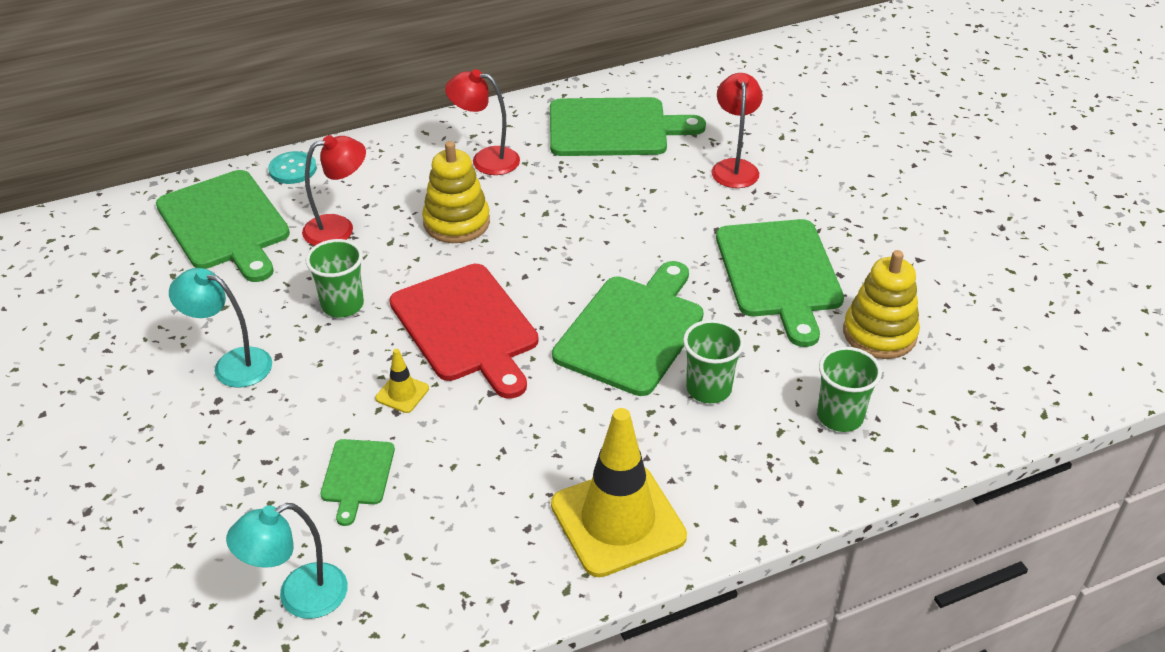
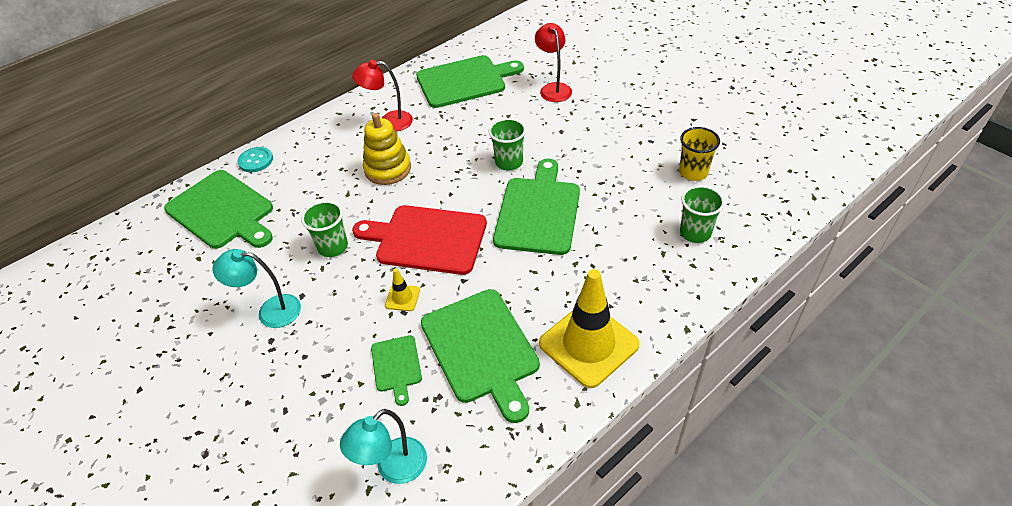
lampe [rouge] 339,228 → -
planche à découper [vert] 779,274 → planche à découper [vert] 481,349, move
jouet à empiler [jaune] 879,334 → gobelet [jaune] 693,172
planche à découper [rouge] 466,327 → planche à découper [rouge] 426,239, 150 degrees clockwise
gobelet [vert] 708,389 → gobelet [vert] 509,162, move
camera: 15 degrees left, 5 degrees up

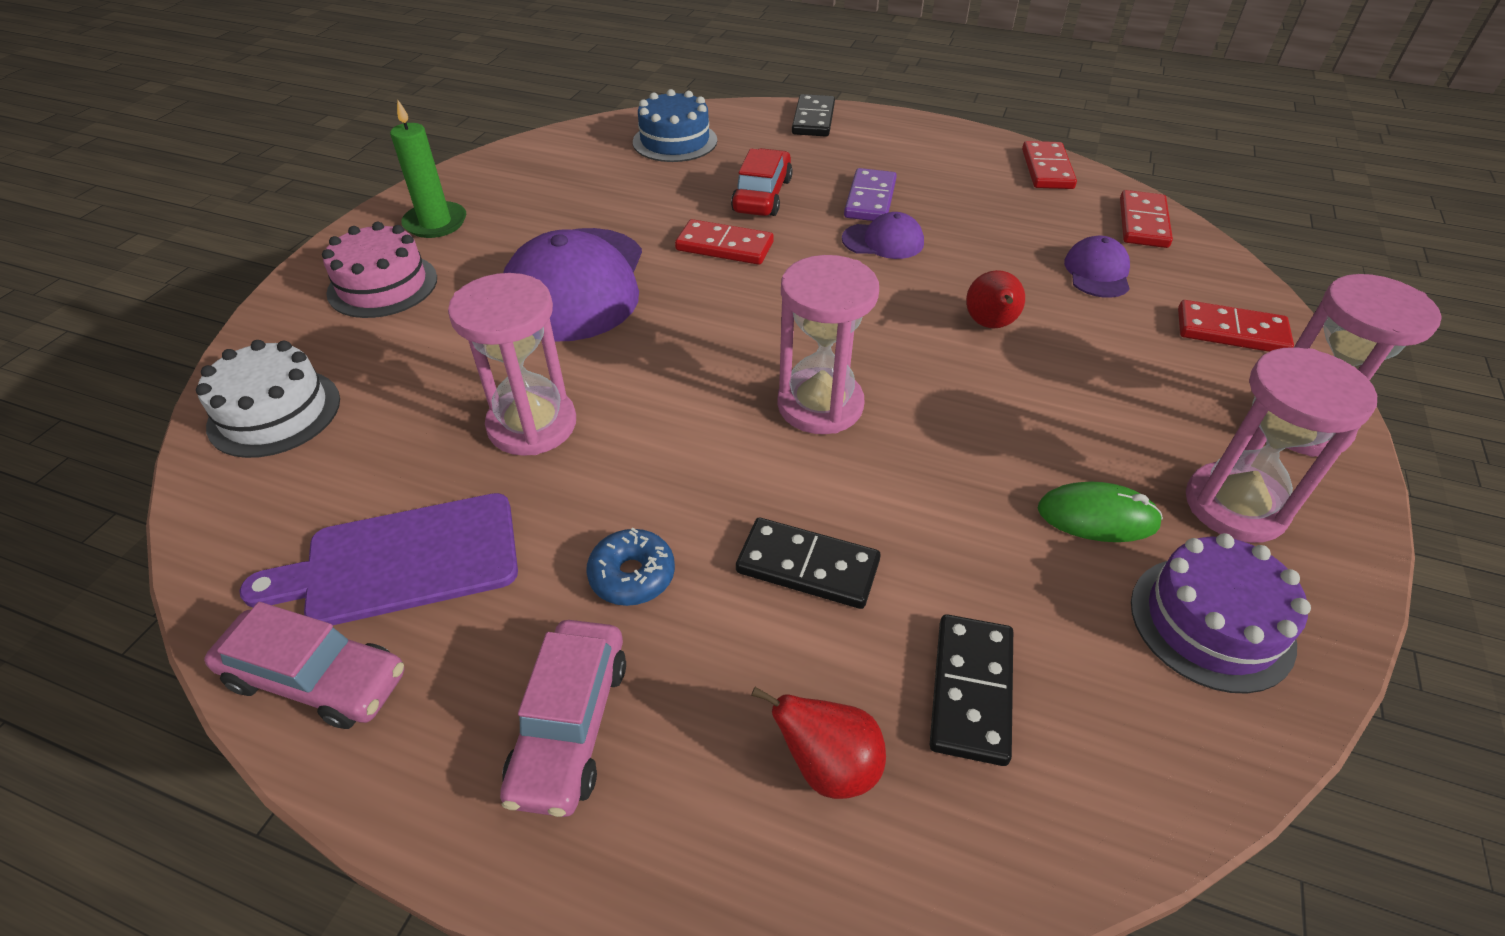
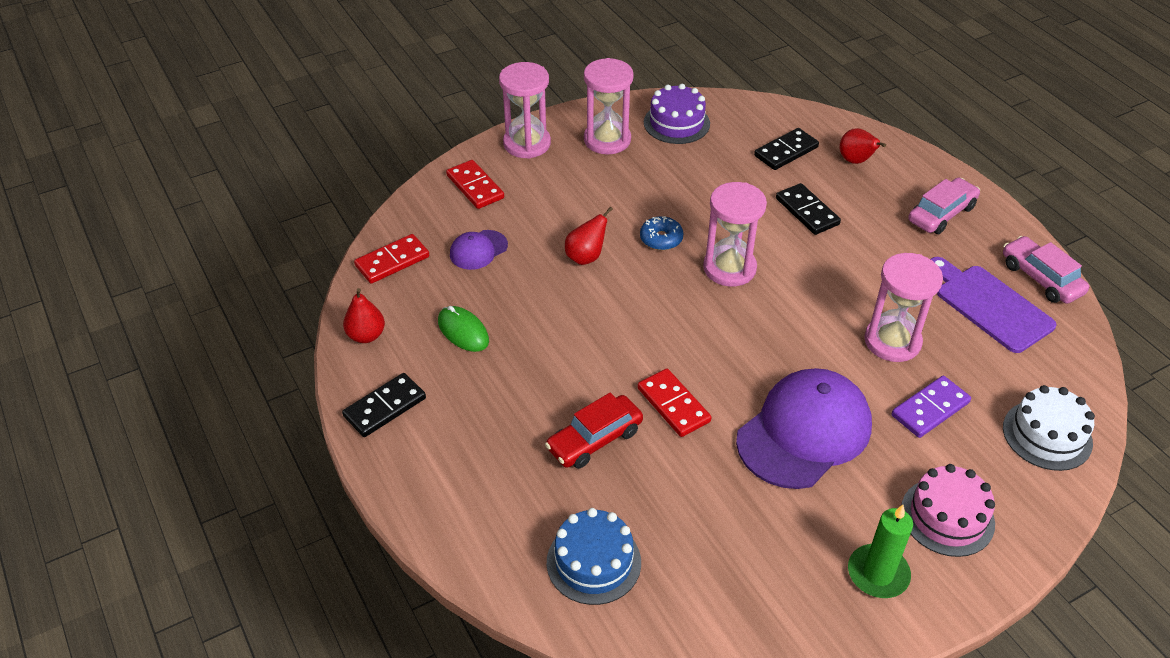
domino [noir] 813,119 → domino [noir] 385,407, move
domino [rouge] 1047,169 → poire [rouge] 366,335
domino [violet] 870,199 → domino [violet] 930,409, move
casquette [violet] 883,241 → -
souris [vert] 1097,516 → souris [vert] 463,331, move
planche à découper [violet] 403,561 → planche à découper [violet] 990,306, 150 degrees counterclockwise
beignet [bleu] 632,575 → beignet [bleu] 661,239, move
camera: 140 degrees left, 0 degrees up

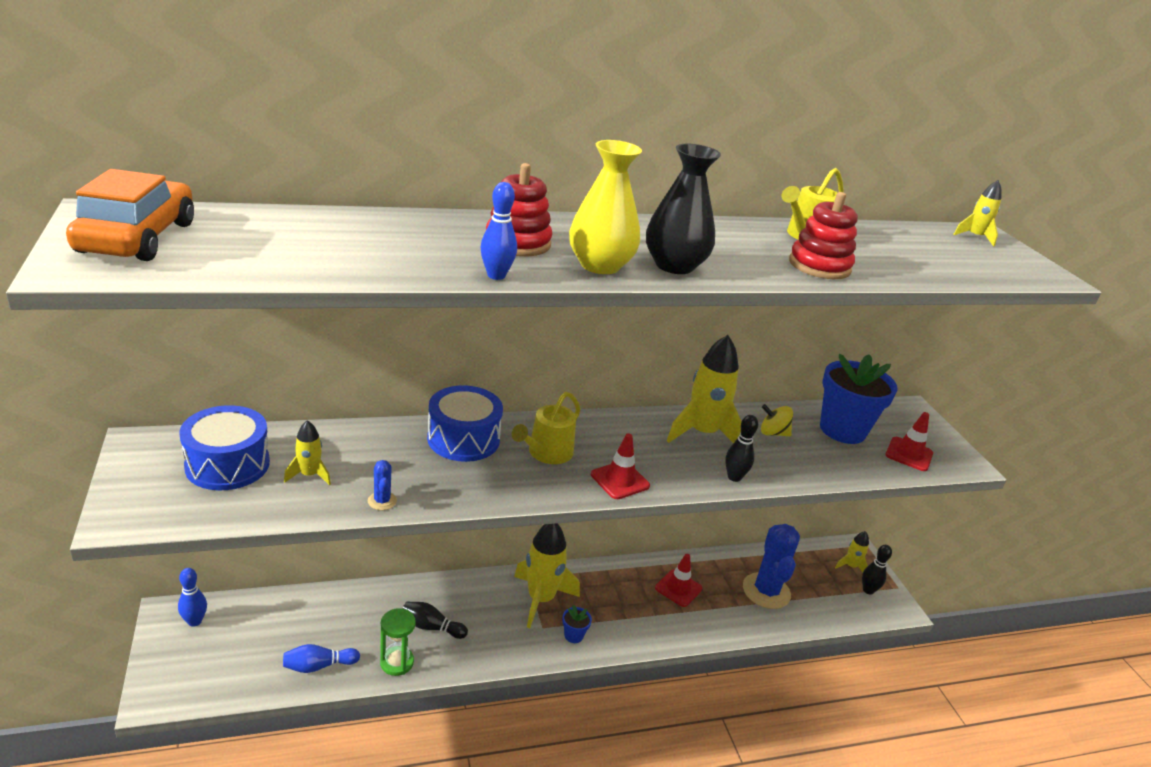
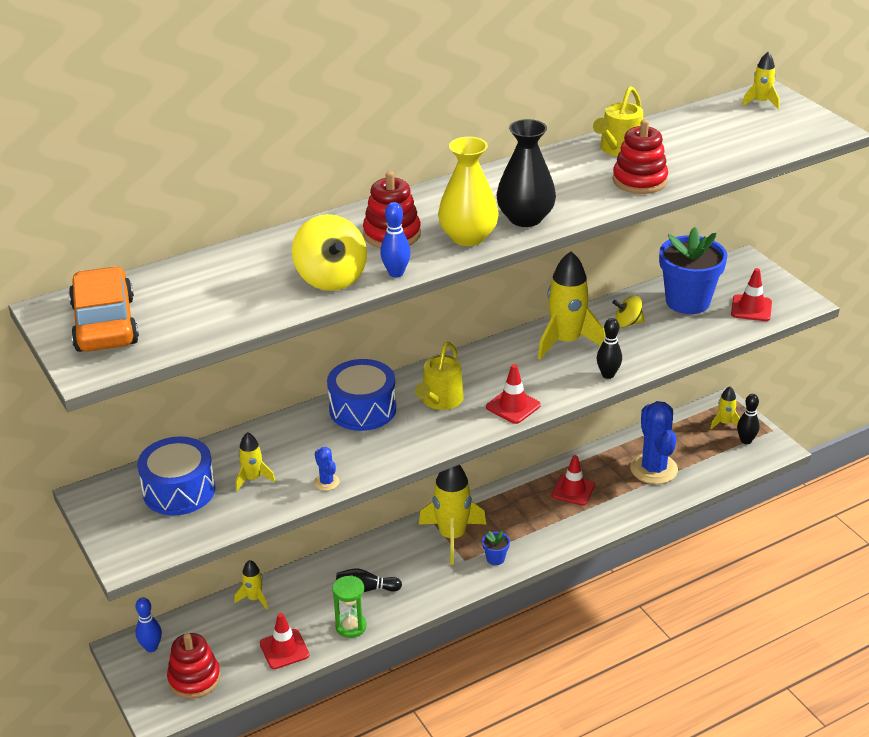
quille [bleu] 318,666 → cône de chantier [rouge] 284,649
- → toupie [jaune] 331,278
- → fusée [jaune] 254,598
- → jouet à empiler [rouge] 194,678
camera: 10 degrees left, 5 degrees up

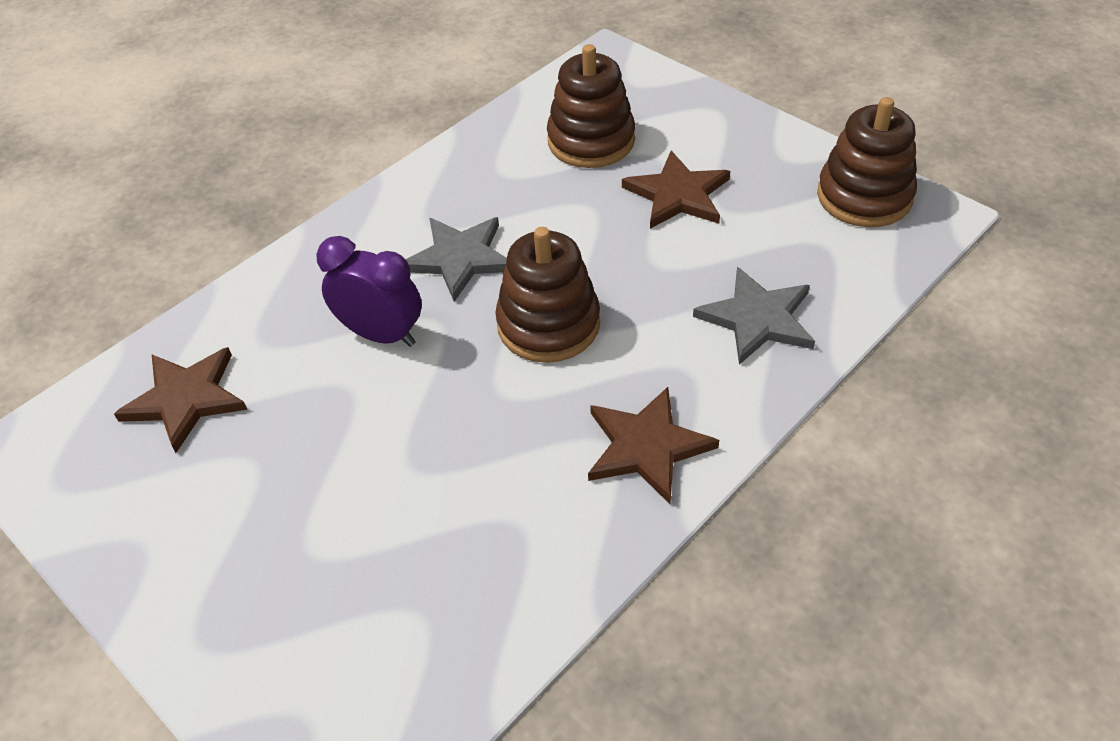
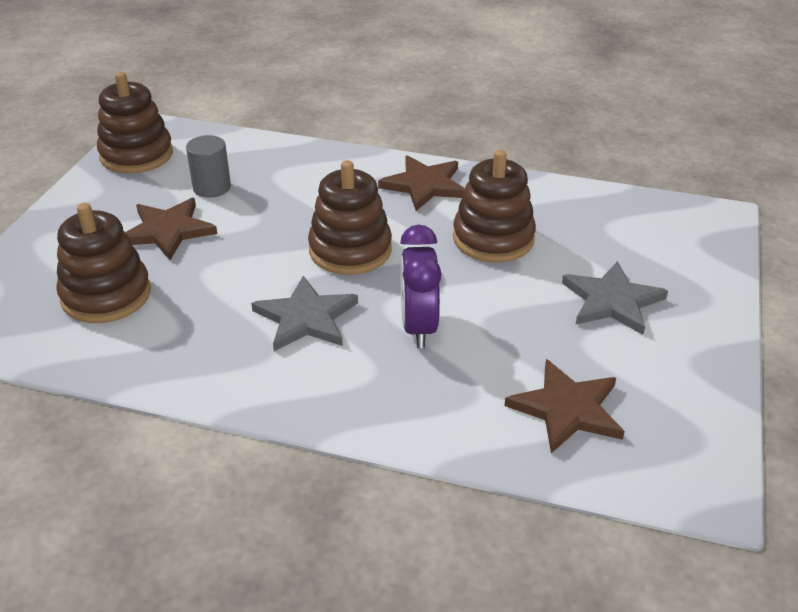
étoile [gris] 757,319 → étoile [gris] 612,301, move
- → cylindre [gris] 212,187
- → jouet à empiler [marron] 493,239
camera: 120 degrees left, 10 degrees down

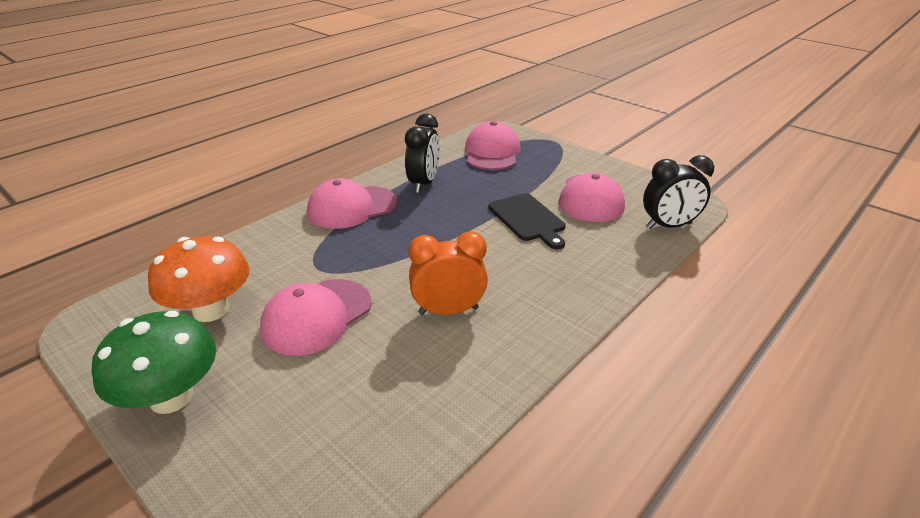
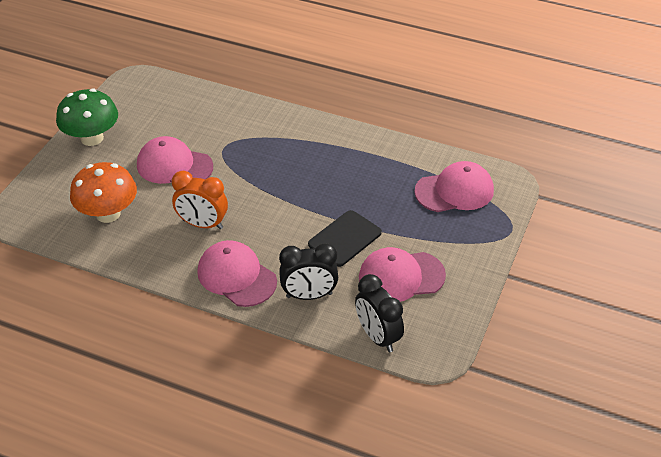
réveil [noir] 423,183 → réveil [noir] 309,295, move
casquette [rose] 352,207 → casquette [rose] 236,276, move
réveil [orange] 448,311 → réveil [orange] 202,224, 135 degrees clockwise
champignon [orange] 211,310 → champignon [orange] 108,214, move
camera: 70 degrees right, 10 degrees up

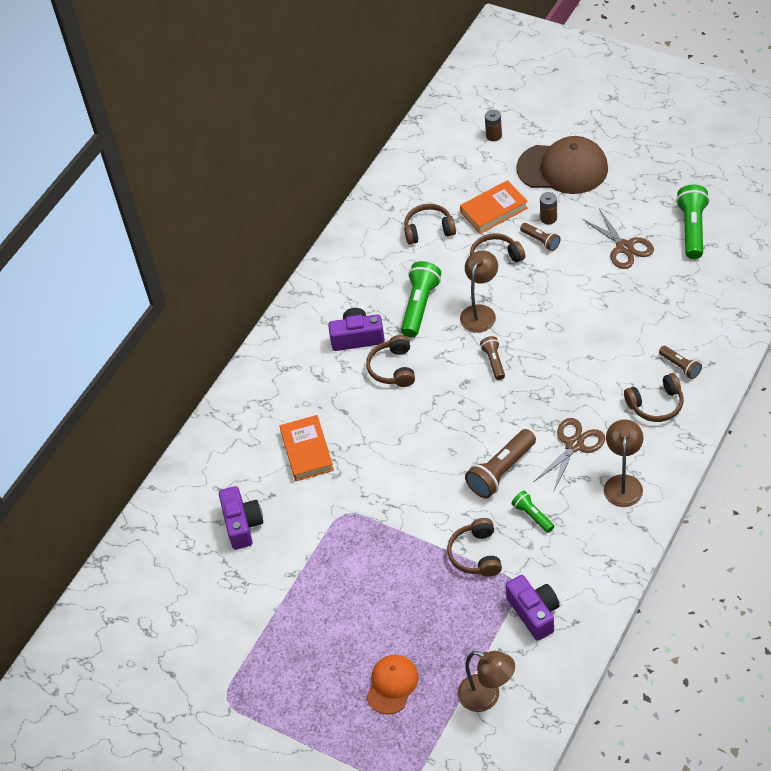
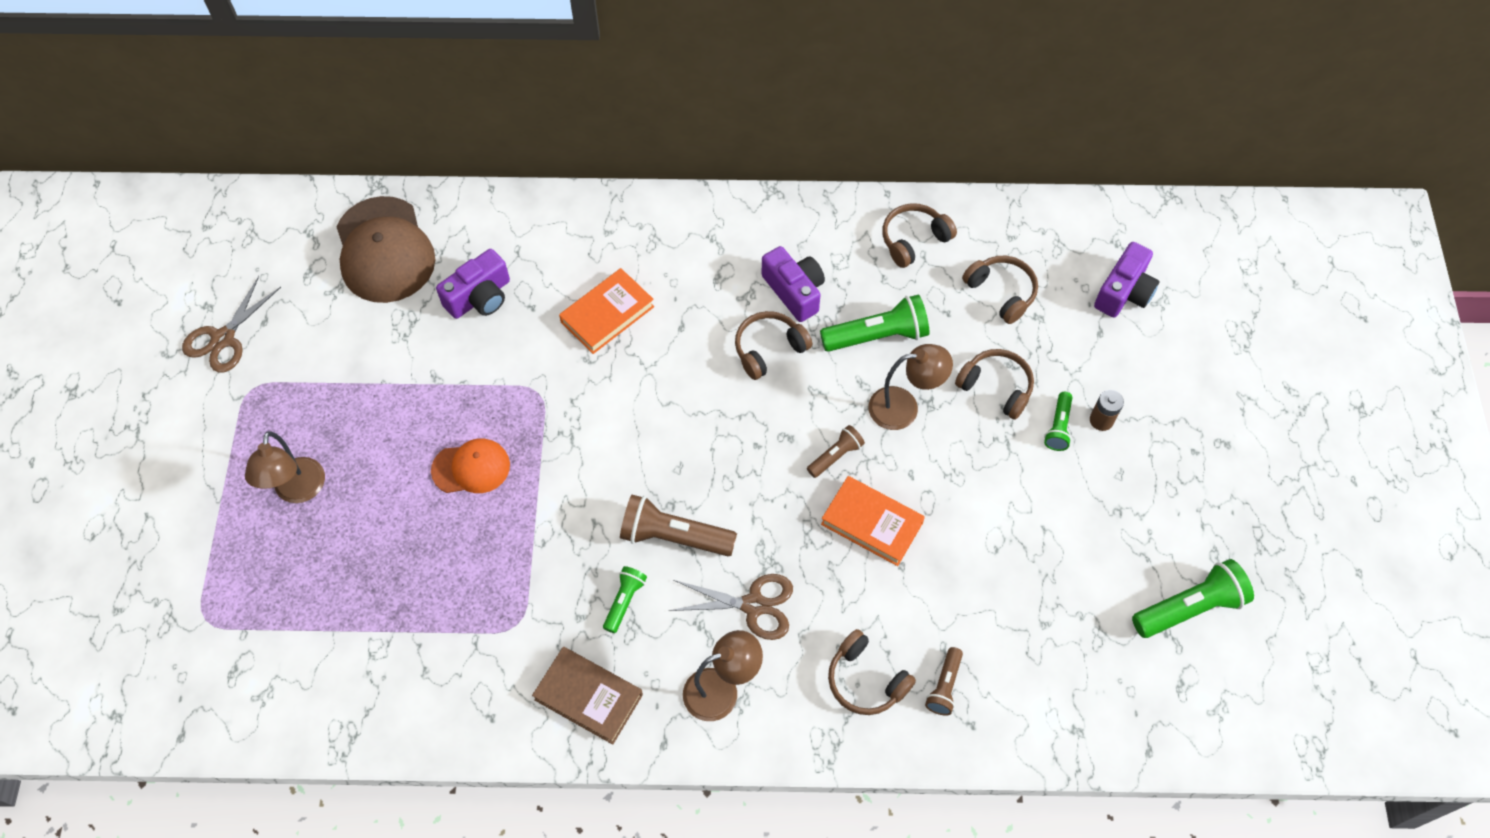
pile [marron] 494,135 → -
casquette [marron] 563,168 → casquette [marron] 384,250, move
livre [orange] 494,210 → livre [orange] 872,523, move
ciseaux [marron] 624,247 → ciseaux [marron] 223,338, move
lampe de poche [marron] 541,241 → lampe de poche [vert] 1058,427
casque audio [marron] 476,554 → casque audio [marron] 914,240, move
appareil photo [violet] 534,613 → appareil photo [violet] 1124,292, move
lampe [marron] 487,697 → lampe [marron] 298,491, move
casquette [orange] 392,685 → casquette [orange] 471,468, move
- → livre [marron] 588,697
camera: 55 degrees right, 10 degrees up

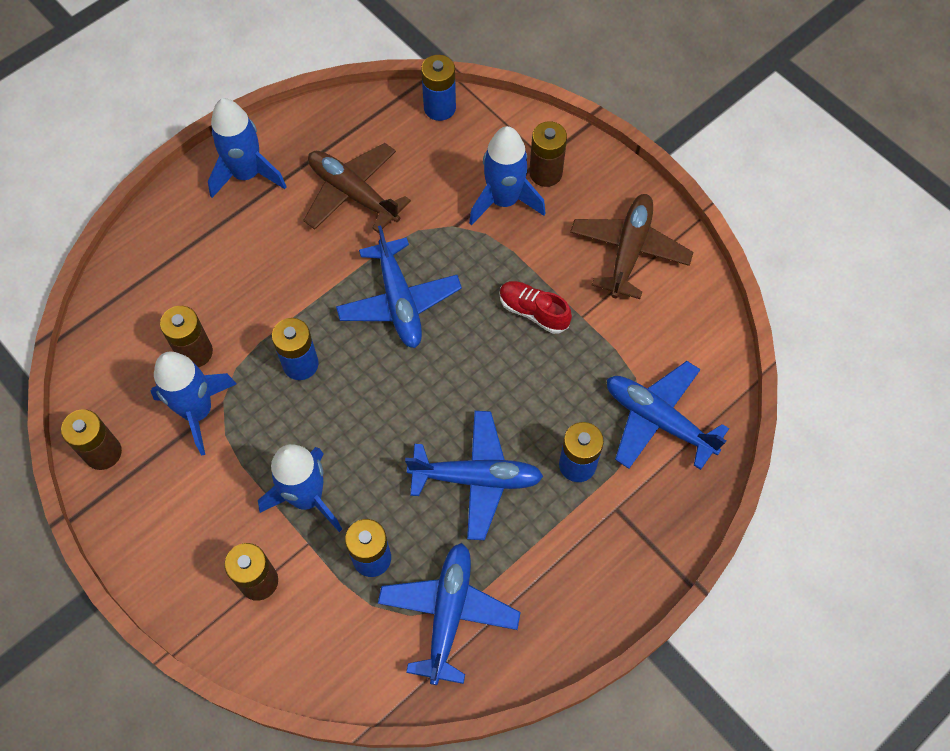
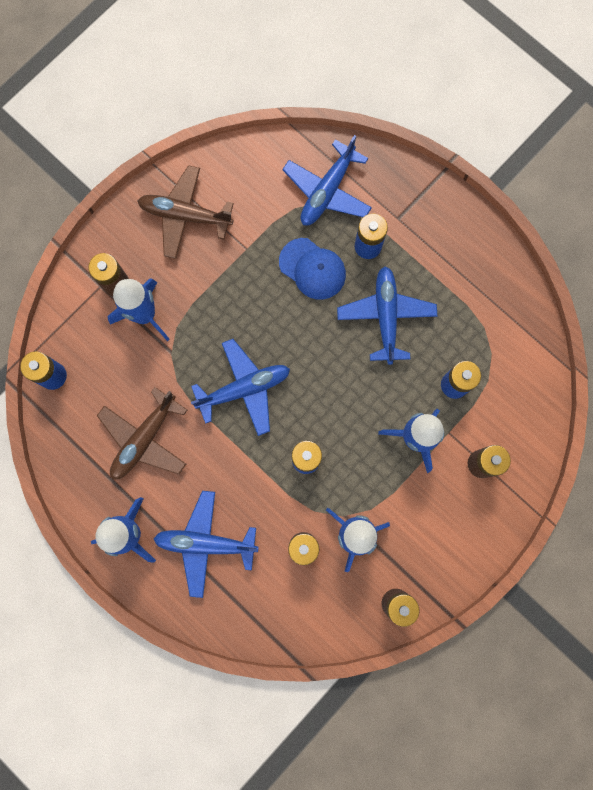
chaussure [rouge] 533,311 → -
avion [bleu] 448,613 → avion [bleu] 205,543, move
- → casquette [bleu] 312,269
camera: 95 degrees left, 15 degrees up

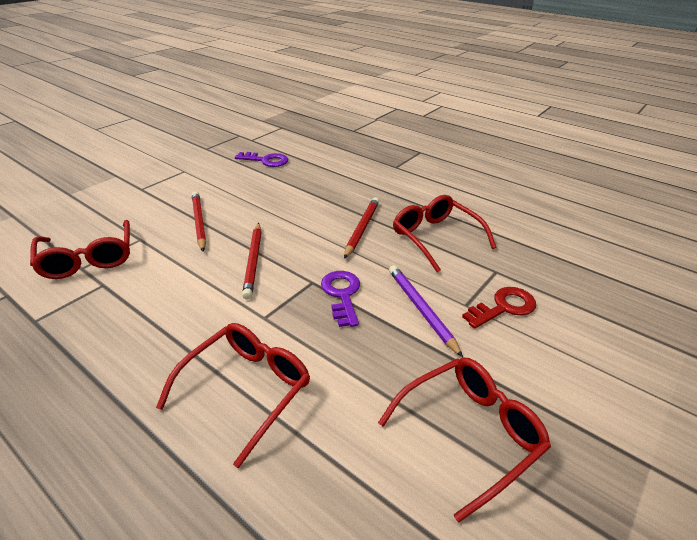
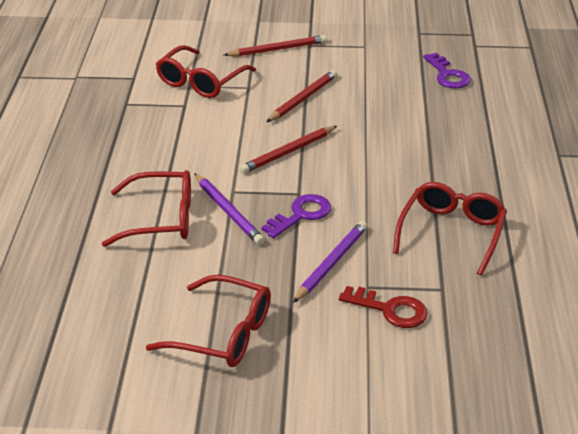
crayon [rouge] 362,228 → crayon [rouge] 277,49, move
- → crayon [violet] 228,212
camera: 55 degrees right, 0 degrees up

